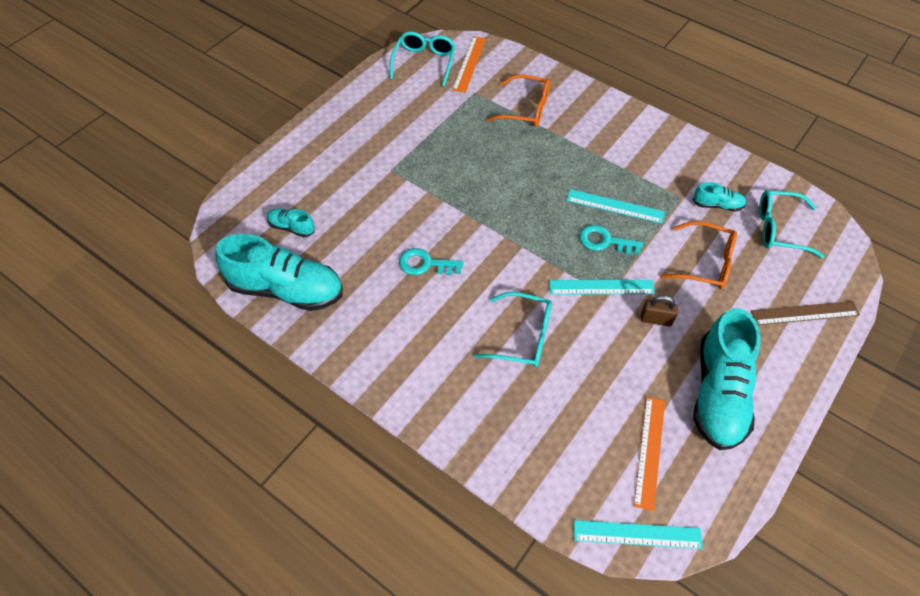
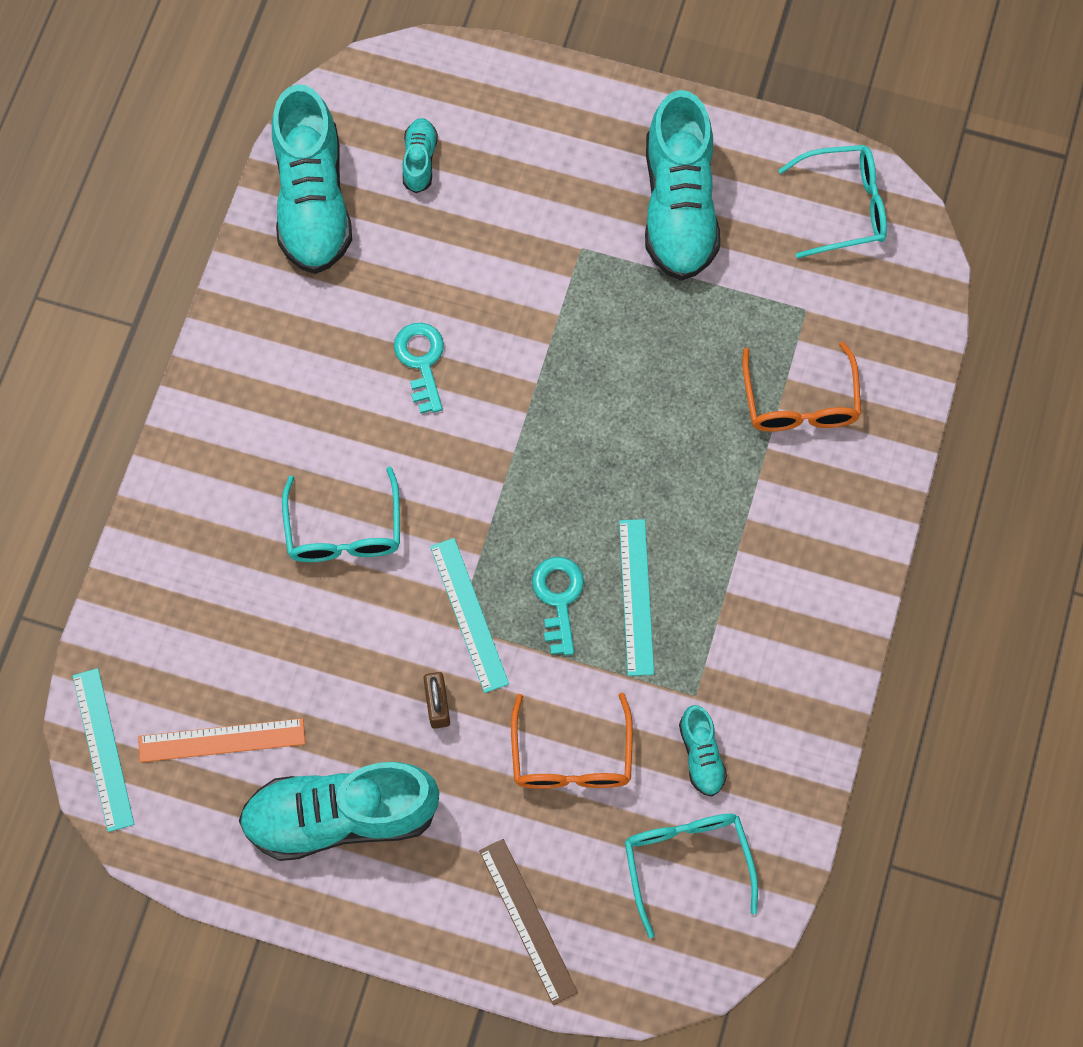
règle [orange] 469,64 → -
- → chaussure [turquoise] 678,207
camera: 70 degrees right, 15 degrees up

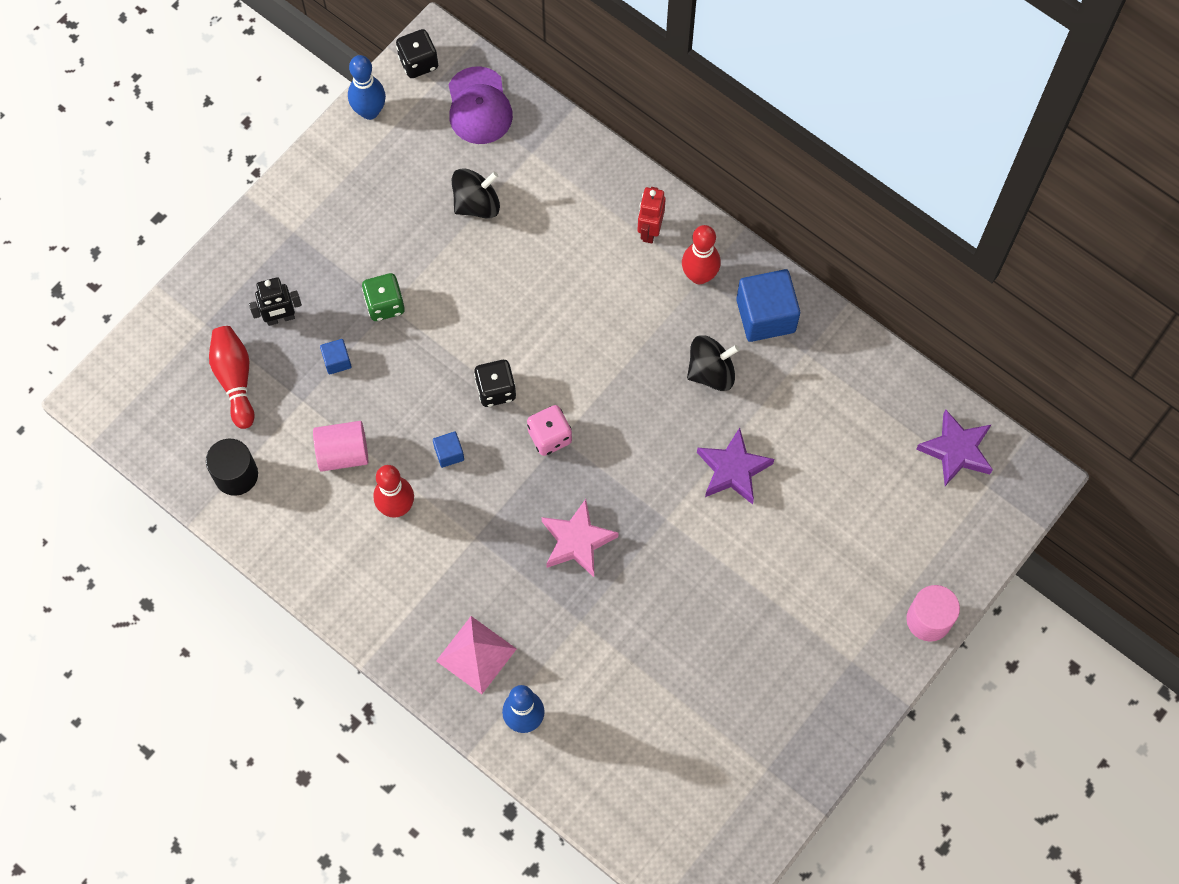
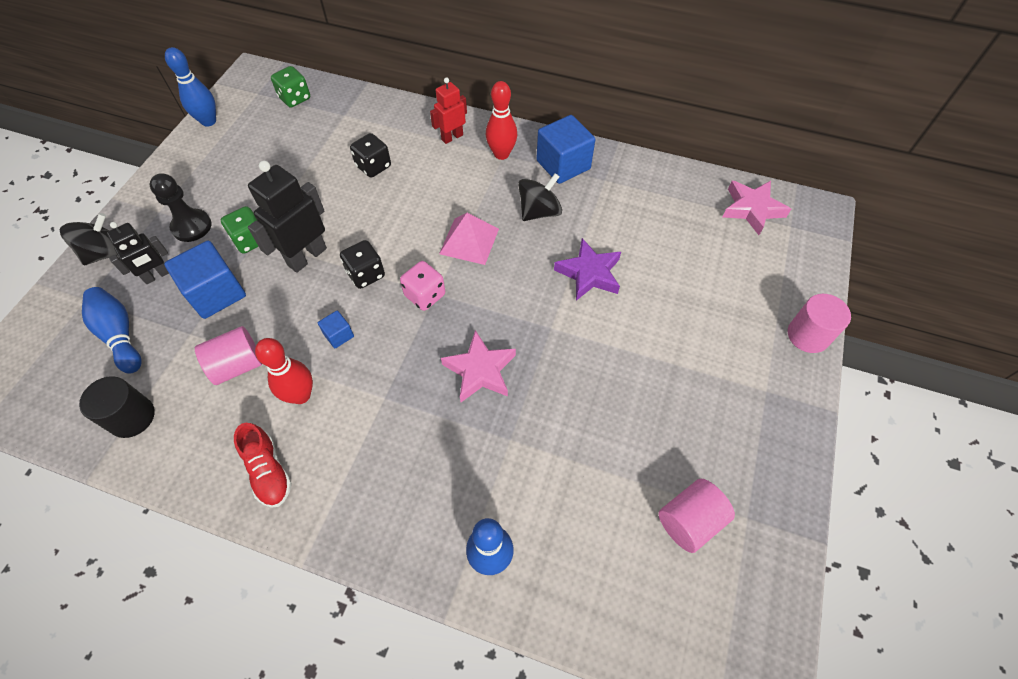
dé [noir] 418,63 → dé [noir] 373,166, move
casquette [violet] 479,106 → dé [vert] 295,98
toupie [noir] 476,204 → toupie [noir] 106,253, move
robot [rouge] 649,230 → robot [rouge] 452,137, 60 degrees clockwise
quille [rouge] 235,379 → quille [bleu] 120,335
cube [bleu] 337,361 → cube [bleu] 216,293, x2.09
étoile [violet] 956,450 → étoile [rose] 752,209
pyramide [rose] 476,655 → pyramide [rose] 469,241, move
- → robot [noir] 307,256
- → pion [noir] 192,226
- → chaussure [rouge] 269,471
- → cylindre [rose] 689,520
camera: 20 degrees left, 10 degrees down

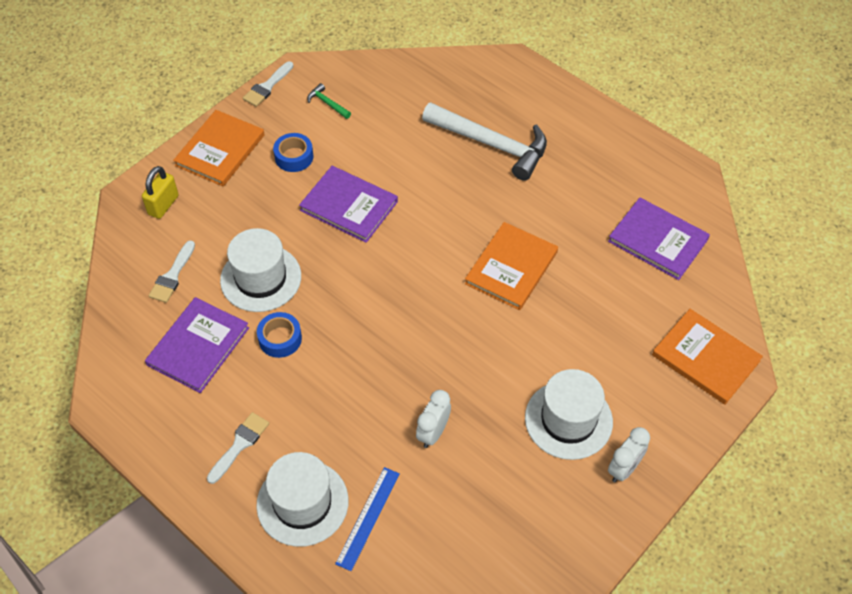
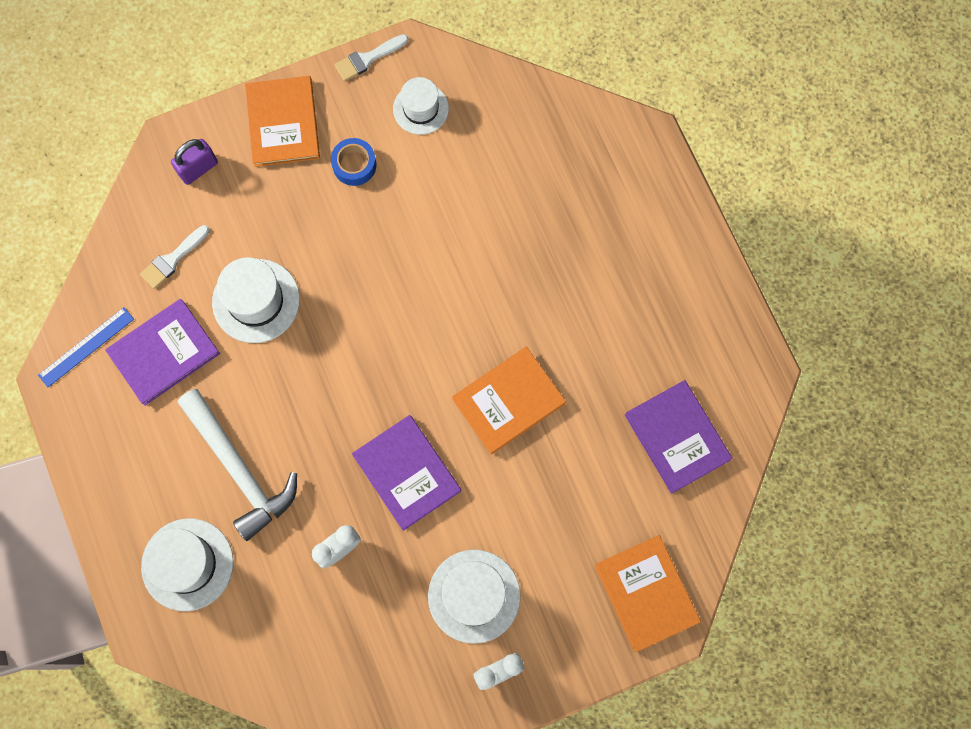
marteau [vert] 327,103 → chapeau [blanc] 421,109
marteau [blanc] 492,144 → marteau [blanc] 240,469, move
livre [orange] 220,150 → livre [orange] 283,123, 60 degrees counterclockwise
cadenas [jaune] 163,205 → cadenas [violet] 198,168
livre [violet] 349,206 → livre [violet] 406,473, move
ruban adhésif [bleu] 280,339 → -
pinceau [blanc] 240,444 → -
règle [bleu] 368,518 → règle [bleu] 86,347, move
camera: 25 degrees right, 20 degrees up

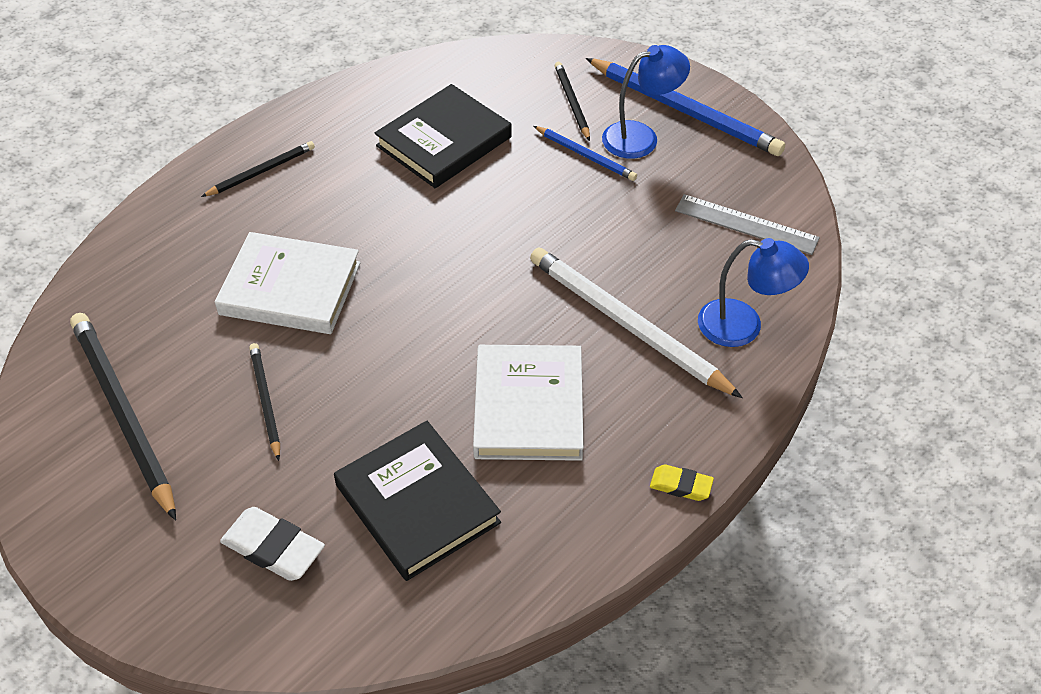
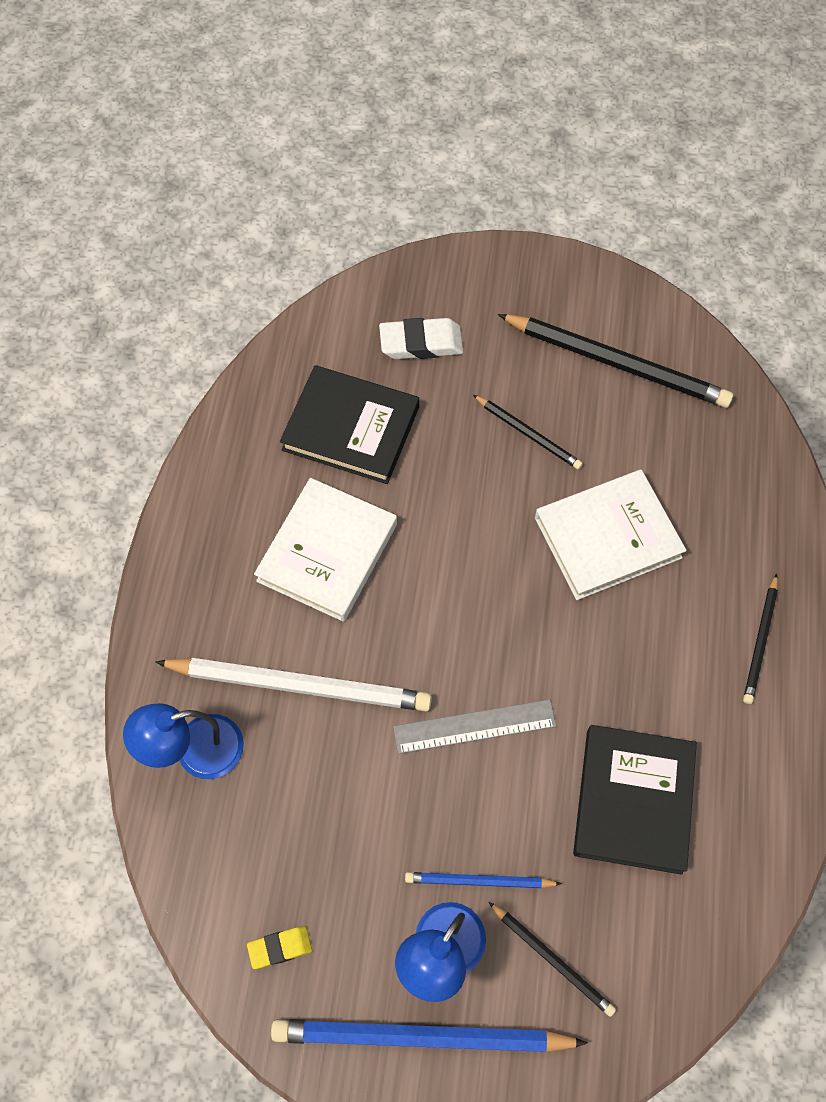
règle [gris] 746,224 → règle [gris] 474,726, move
livre [blanc] 528,407 → livre [blanc] 327,552, 60 degrees clockwise
gomme [jaune] 681,486 → gomme [jaune] 280,947, move
camera: 145 degrees right, 15 degrees up

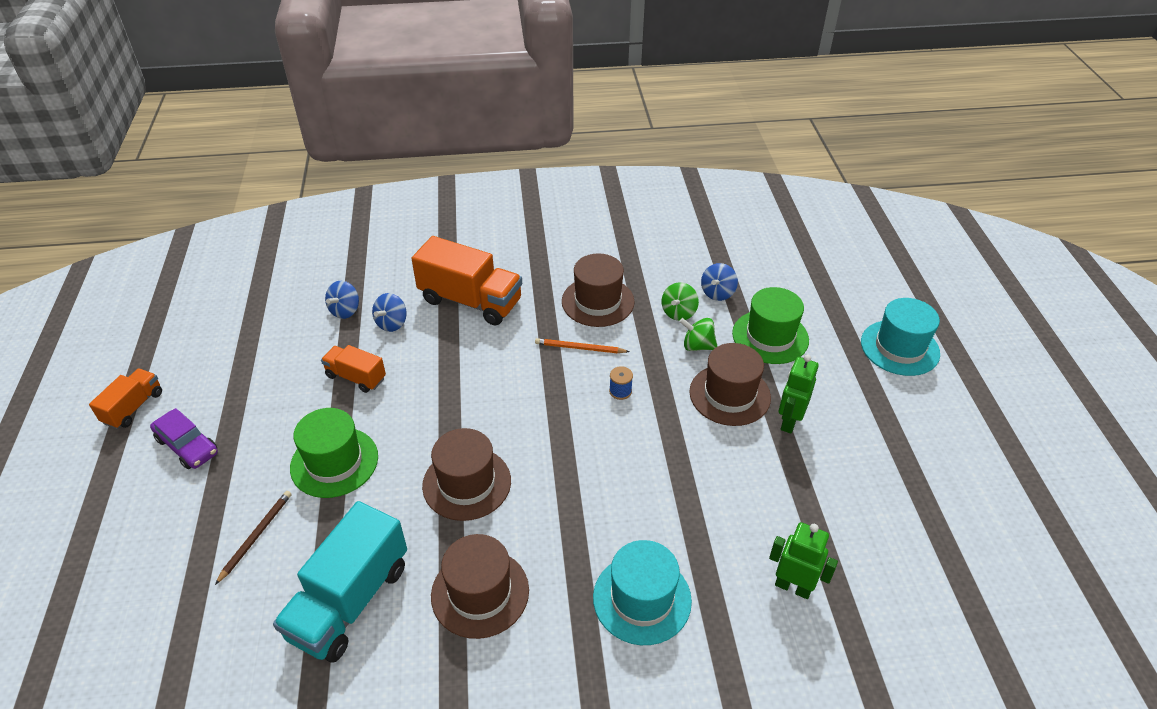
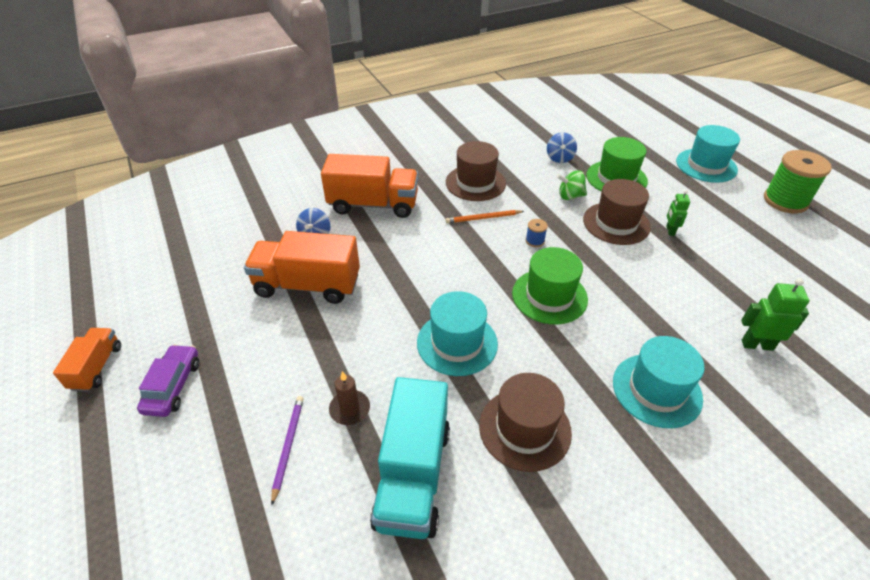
toupie [bleu] 345,311 → -
toupie [vert] 678,313 → -
camion [orange] 356,377 → camion [orange] 307,285, x1.82
robot [vert] 789,421 → robot [vert] 670,231, x0.64
voiture [violet] 187,446 → voiture [violet] 173,386, 105 degrees counterclockwise
chapeau [vert] 334,462 → chapeau [vert] 549,296, move
chapeau [marron] 467,483 → chapeau [turquoise] 457,343
crayon [marron] 256,536 → crayon [violet] 288,446
- → bobine [vert] 785,201
- → bougie [marron] 350,409
camera: 20 degrees left, 0 degrees up

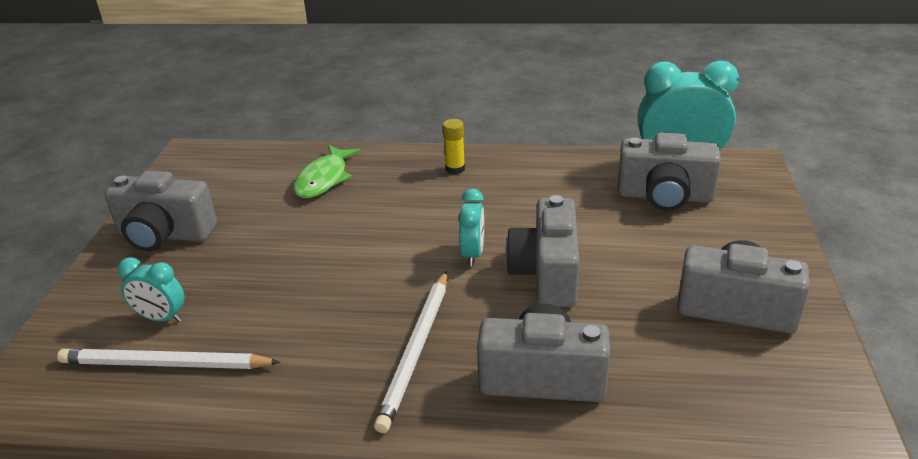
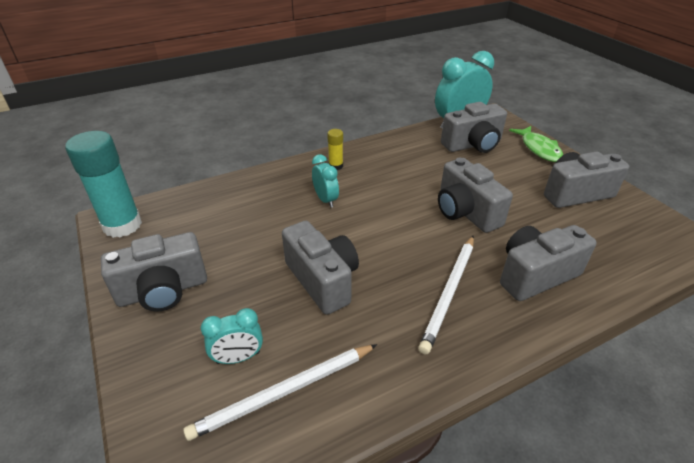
poisson [vert] 324,179 → poisson [vert] 539,149, move
réveil [turquoise] 473,254 → réveil [turquoise] 325,200, move
crayon [blanc] 416,351 → crayon [blanc] 449,293, 45 degrees clockwise
- → bâton de colle [turquoise] 122,225
- → appareil photo [gris] 322,280
camera: 35 degrees left, 5 degrees up

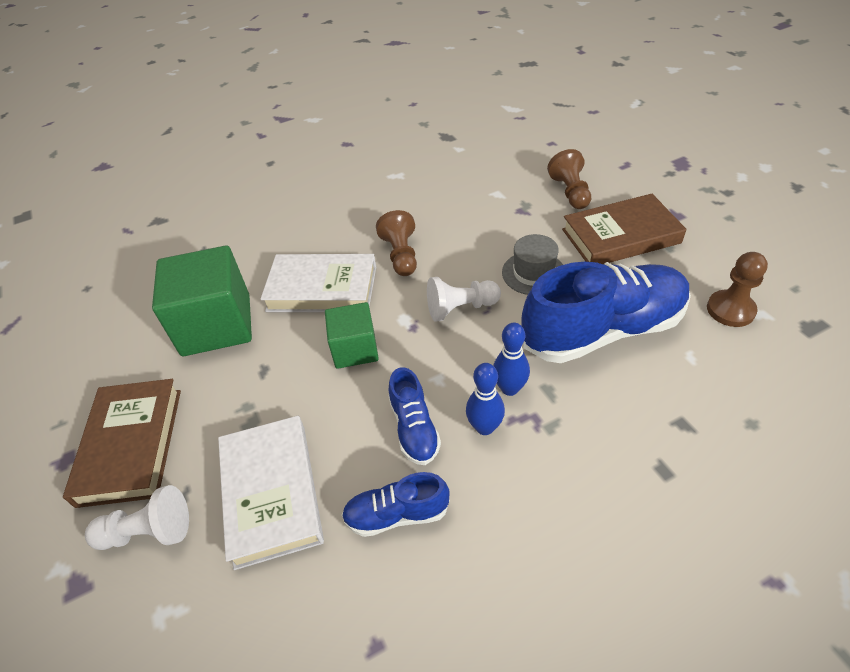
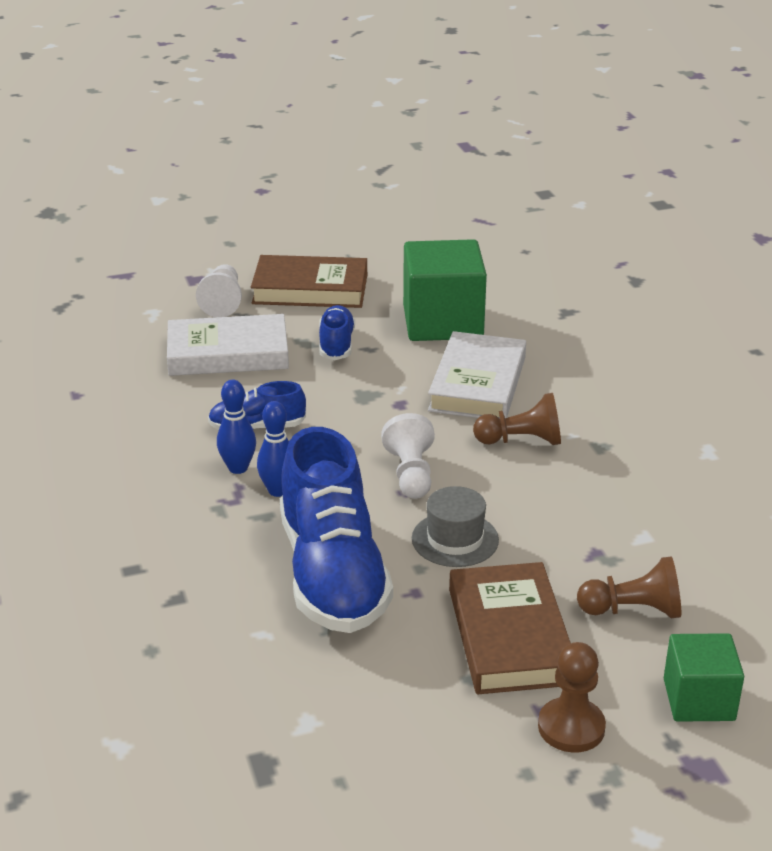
pion [marron] 730,310 → pion [marron] 571,727, move
cube [vert] 355,349 → cube [vert] 699,700, move
chaussure [bleu] 397,514 → chaussure [bleu] 336,344, move
camera: 95 degrees right, 15 degrees down

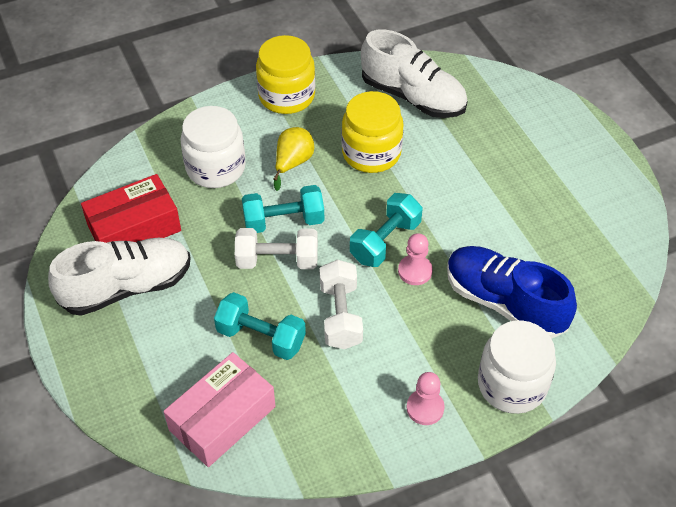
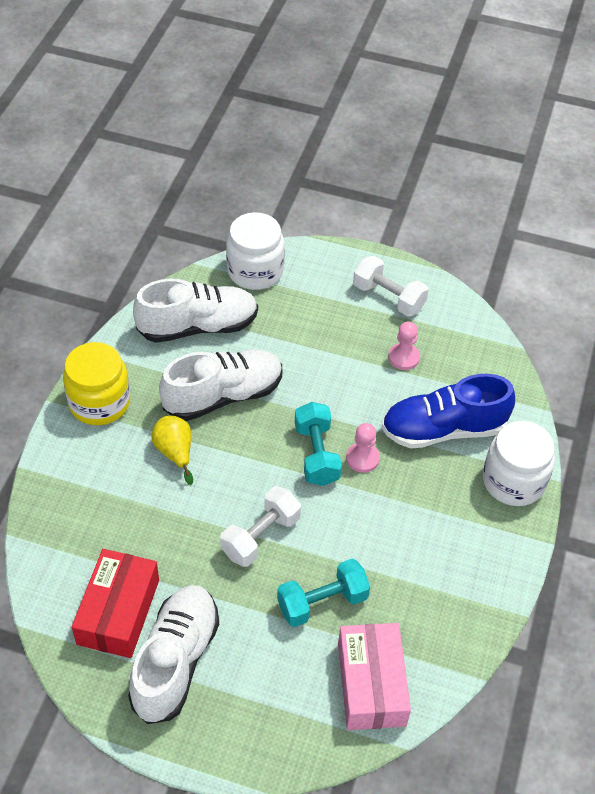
bocal [jaune] 371,153 → chaussure [blanc] 223,396
bocal [blanc] 215,168 → bocal [blanc] 255,271, move
haltère [turquoise] 283,221 → -
haltère [blanc] 340,315 → haltère [blanc] 388,297, move
pion [rose] 425,408 → pion [rose] 404,357, move
camera: 50 degrees left, 0 degrees up

